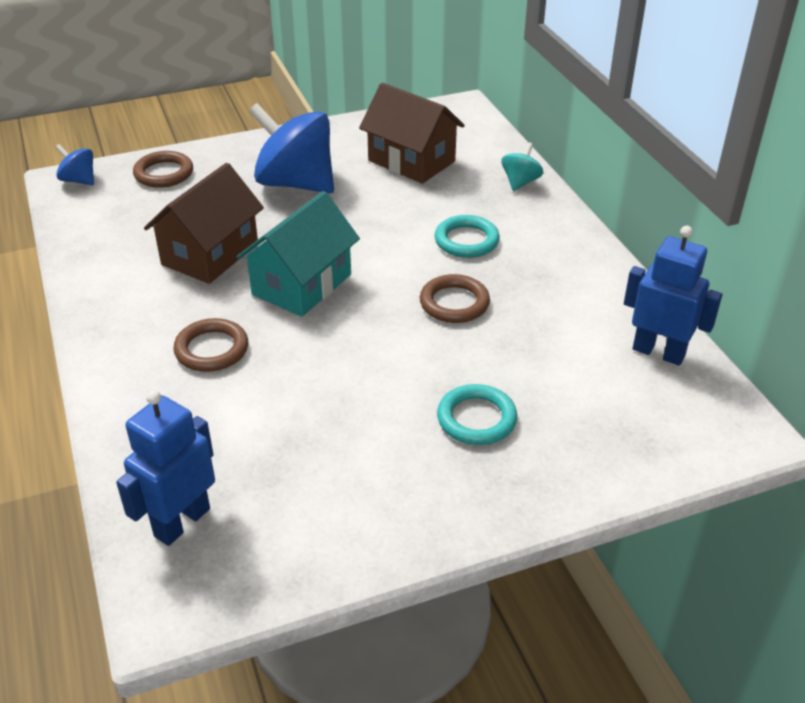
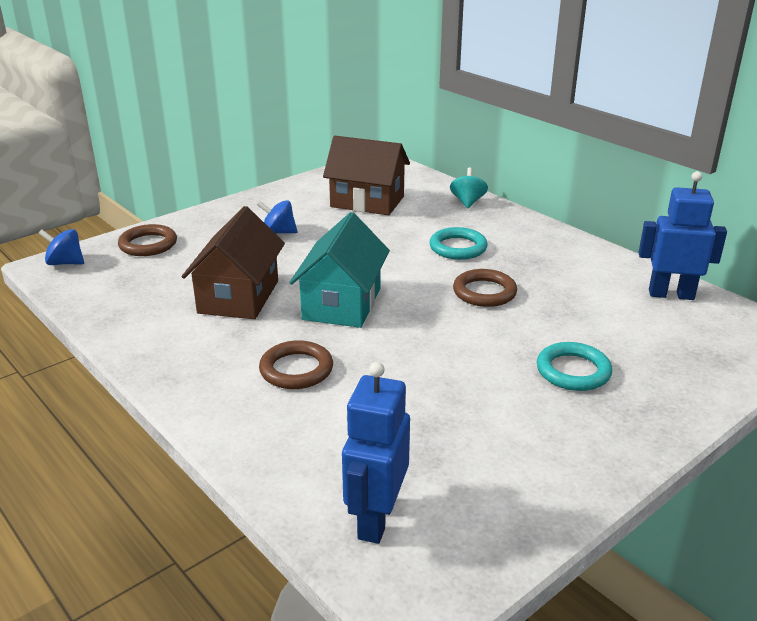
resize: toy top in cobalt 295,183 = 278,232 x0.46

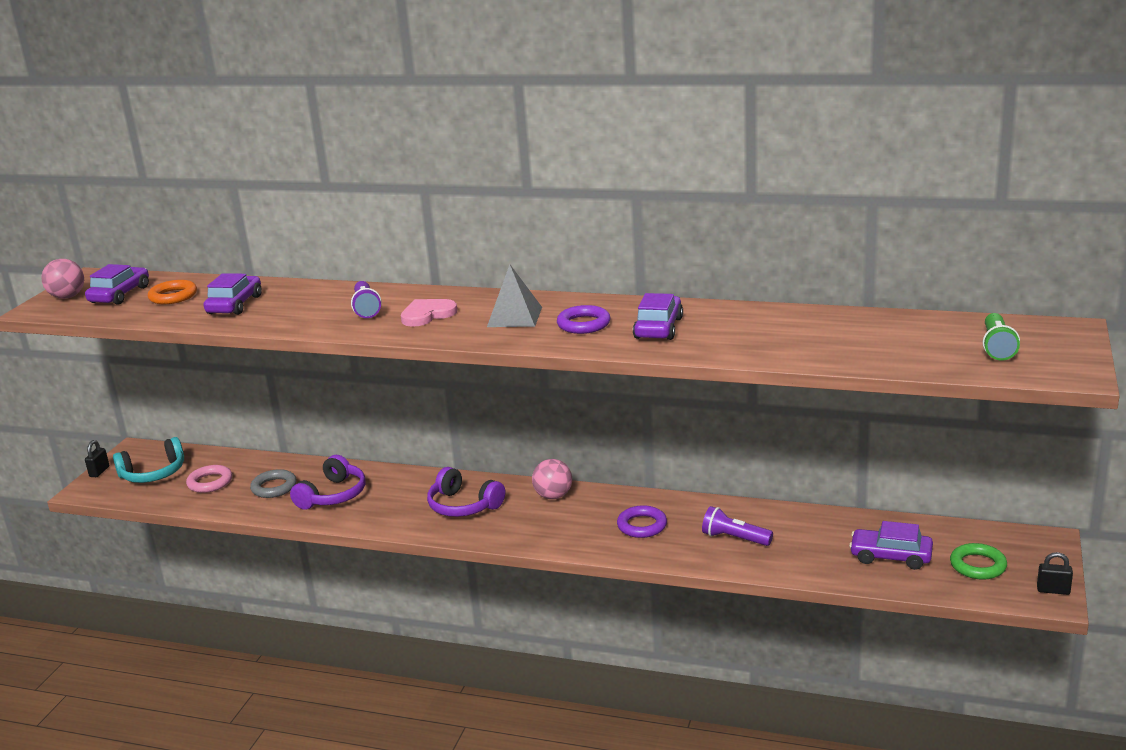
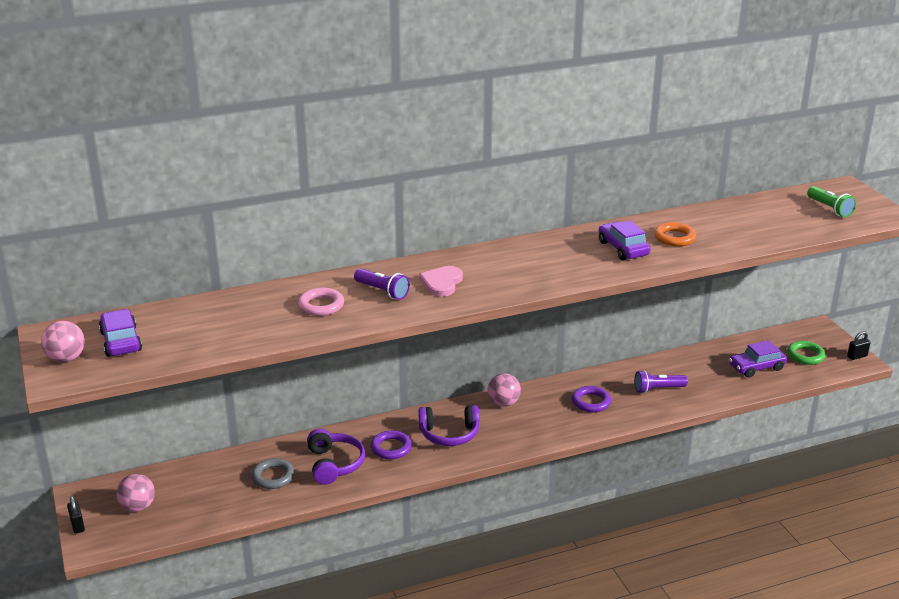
delete: solid pyramid in ash-grey 514,317; toy car in violet 235,305
move: ring in orange-coloured 173,296 to 674,238; ring in violet 583,324 to 391,448; ring in pink 210,482 to 321,305
replace: over-ear headphones in teal 153,473 to sphere in pink 138,507

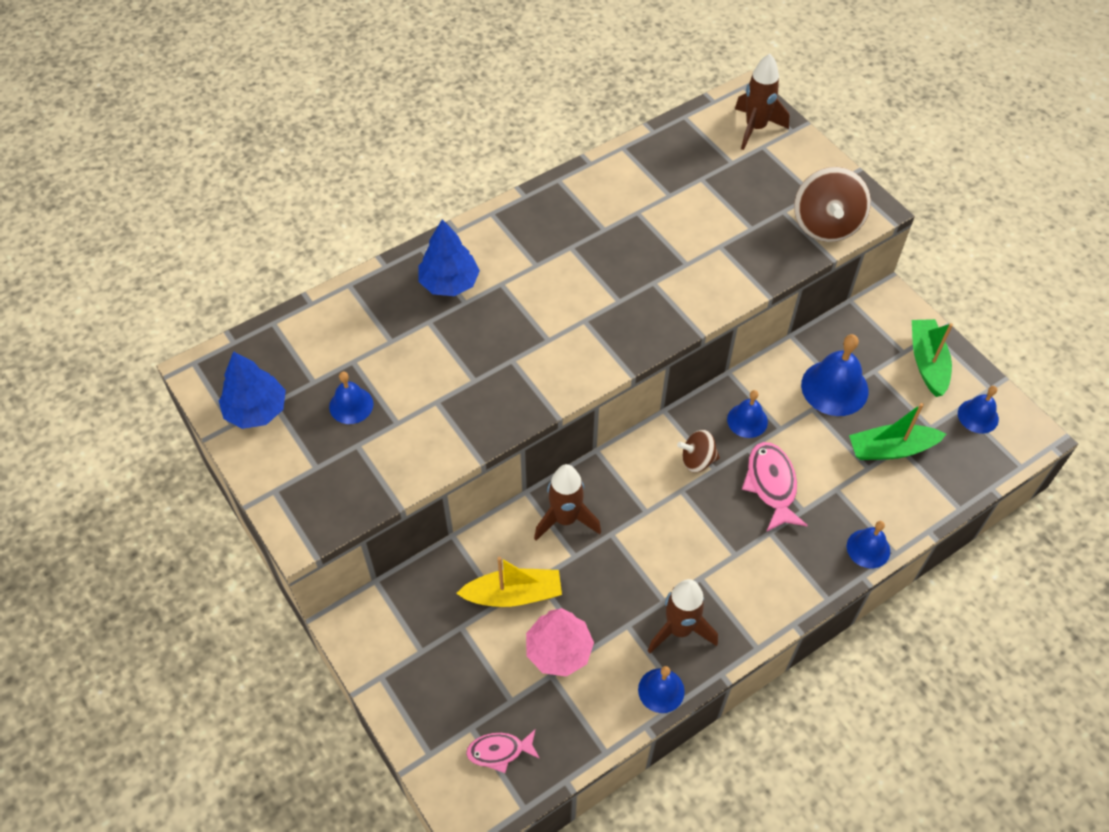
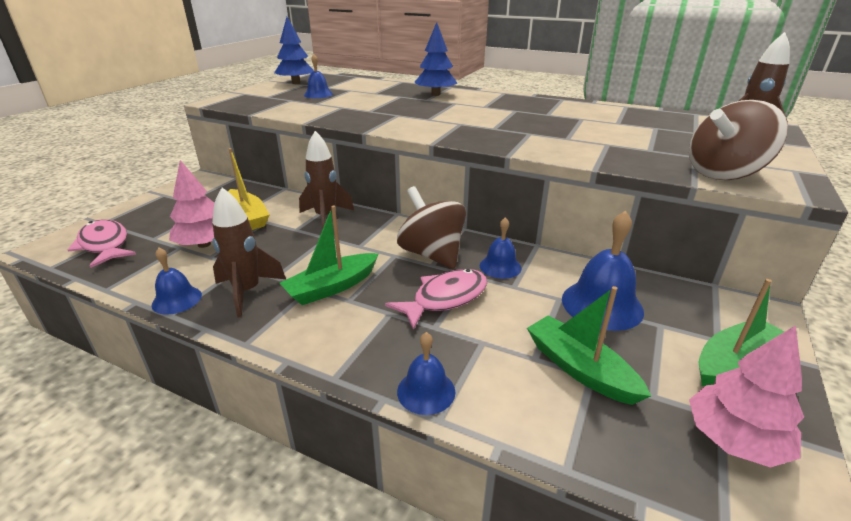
insert: sailboat in leaf-green 332,287
replace: bell in cobalt 978,416 to toy tree in pink 734,440
resize: toy top in dark brown 697,460 = 431,254 x1.76; fish in pink 499,751 = 105,245 x1.56

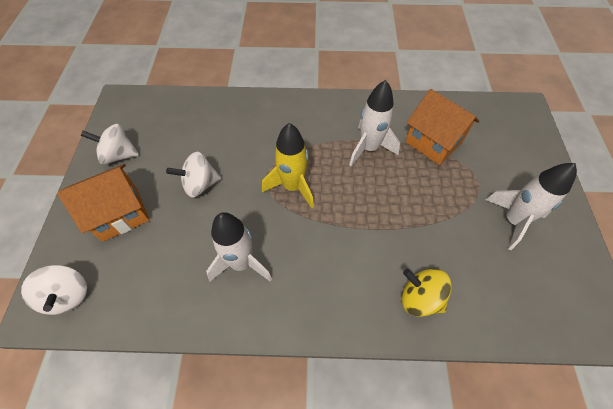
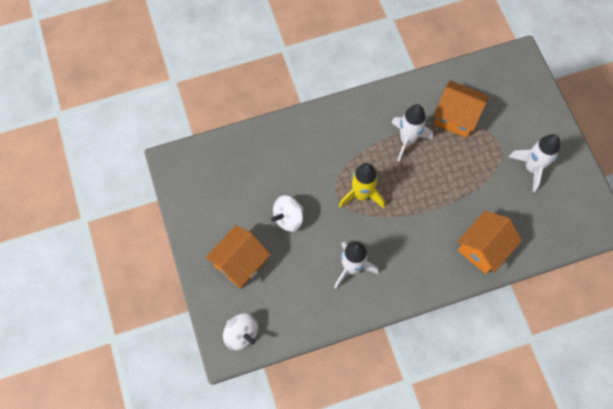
delete: toy top in snow-white 119,155
replace: toy top in bright yellow 419,298 to cottage in orange-coloured 483,249

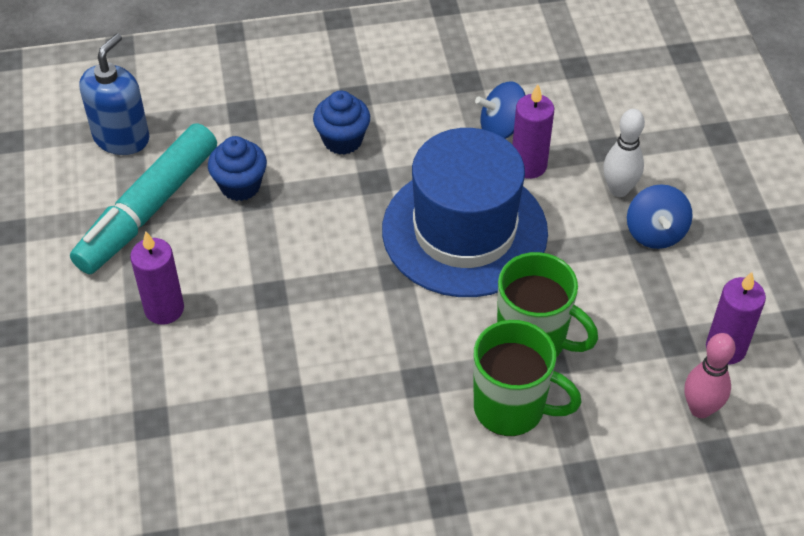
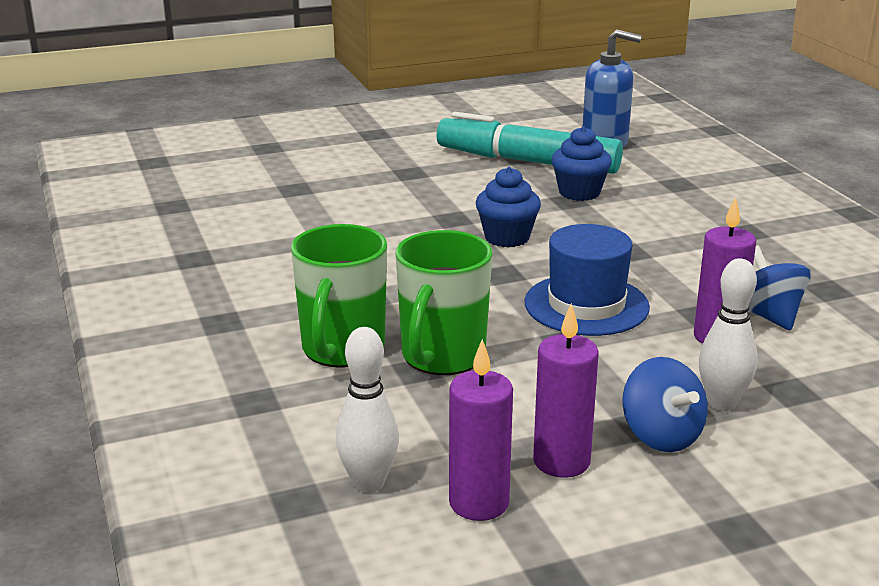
move: fairy cake in cobalt 342,140 to 507,238; candle in violet 164,309 to 561,461
recolor: tenpin in pink 700,409 to tenpin in snow-white 369,483
rotate: toy top in cobalt 655,233 = 661,436 105 degrees counterclockwise
resize: top hat in cobalt 464,231 = 586,305 x0.62

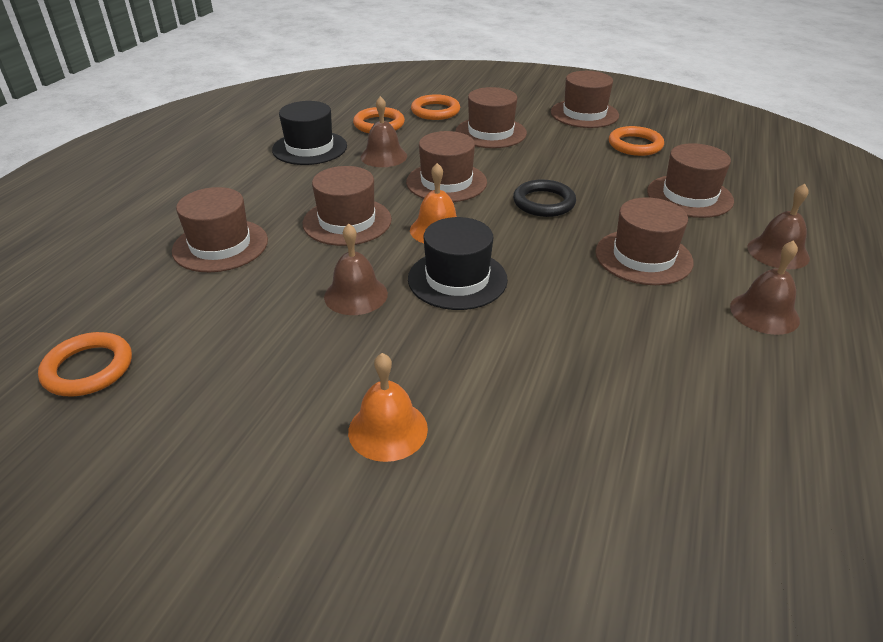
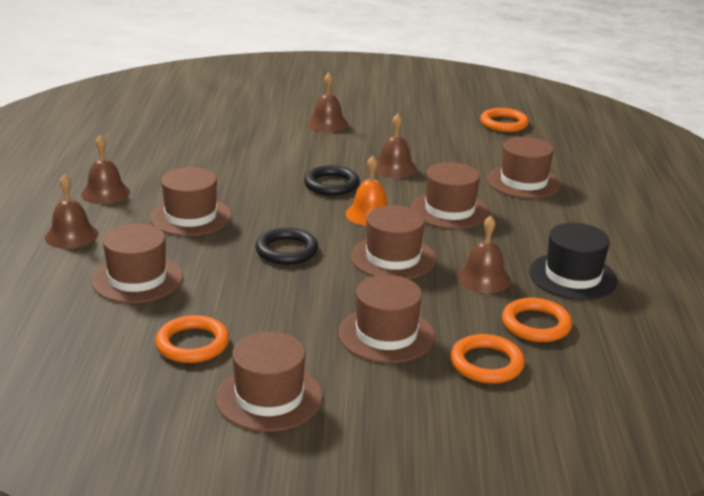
replace: top hat in ebony 457,279 to ring in ebony 331,184
recolor: bell in orange-coloured 388,429 to bell in dark brown 327,124

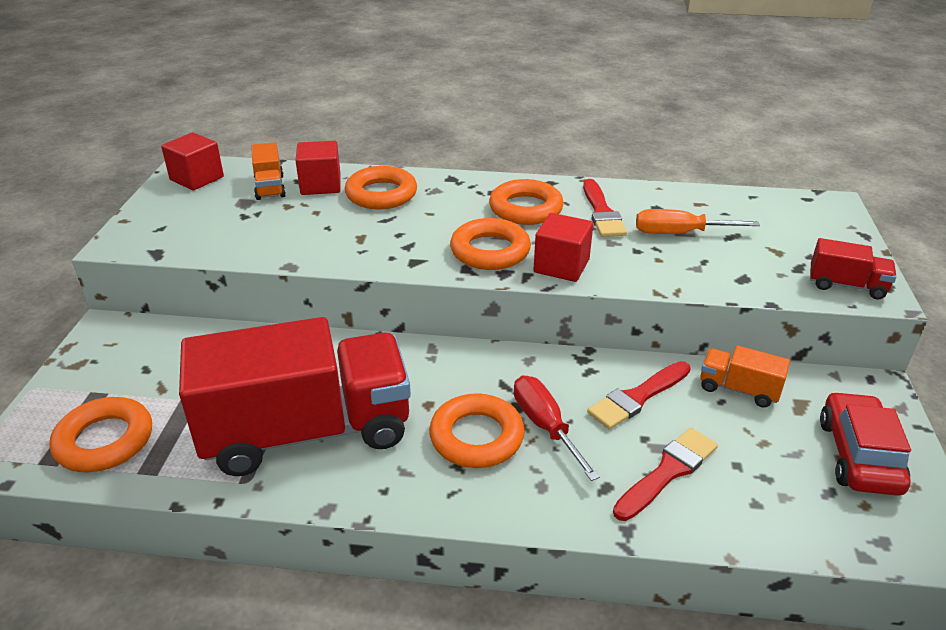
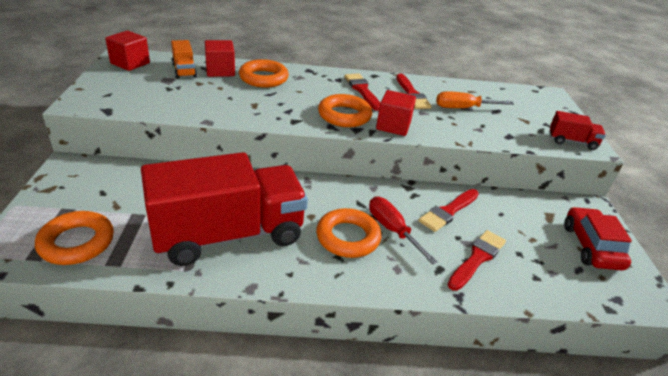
delete: lorry in orange-coloured 738,389
replace: ring in orange-coloured 525,209 to brush in scarlet 362,90

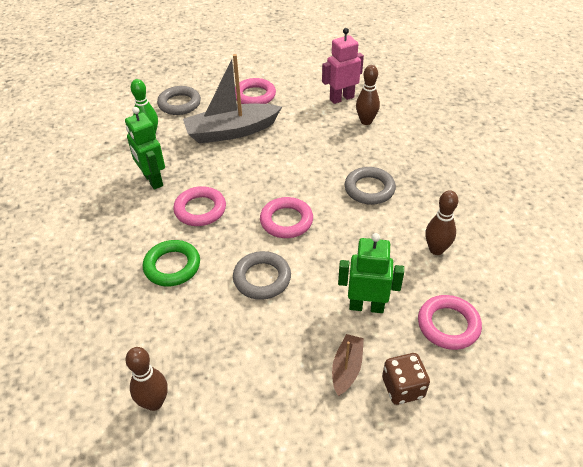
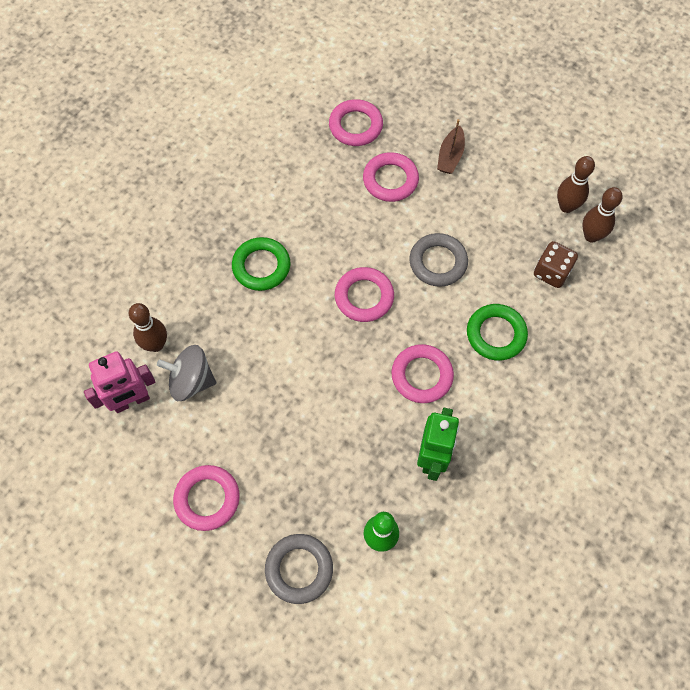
delete: sailboat in ash-grey 231,131
insert: toy top in ash-grey 191,381
move: tenpin in dark brown 436,249 to 566,206; die in dark brown 403,388 to 551,272
replace: robot figure in leaf-green 366,306 to ring in pink 390,180
recolor: ring in ash-grey 369,189 to ring in leaf-green 261,266
rotate: robot figure in pink 341,98 = 131,401 45 degrees counterclockwise; sailboat in dark brown 347,368 = 450,156 45 degrees counterclockwise

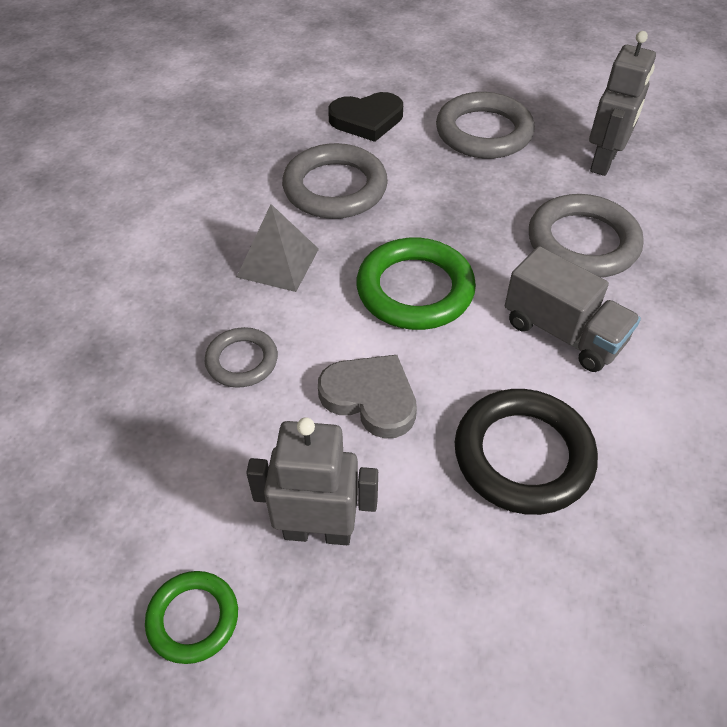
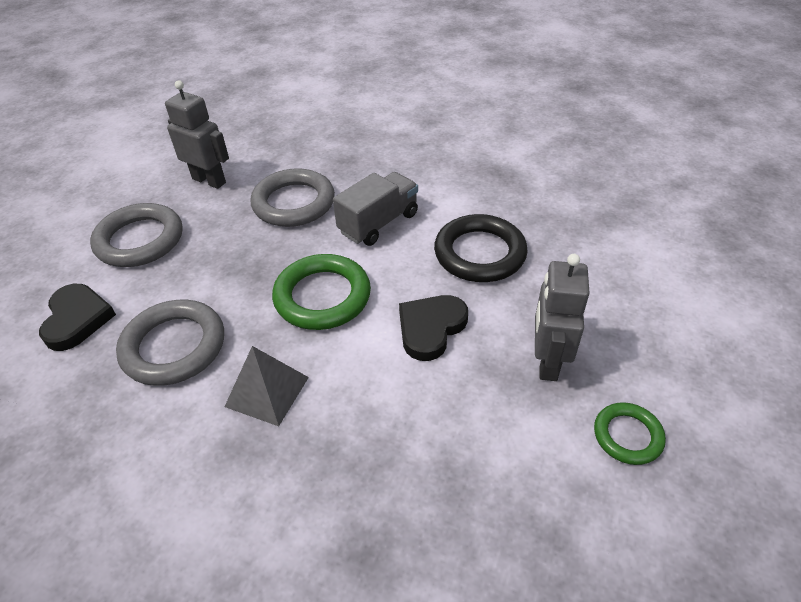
delete: ring in ash-grey 242,361
recolor: heart in ash-grey 370,398 to heart in ebony 430,328

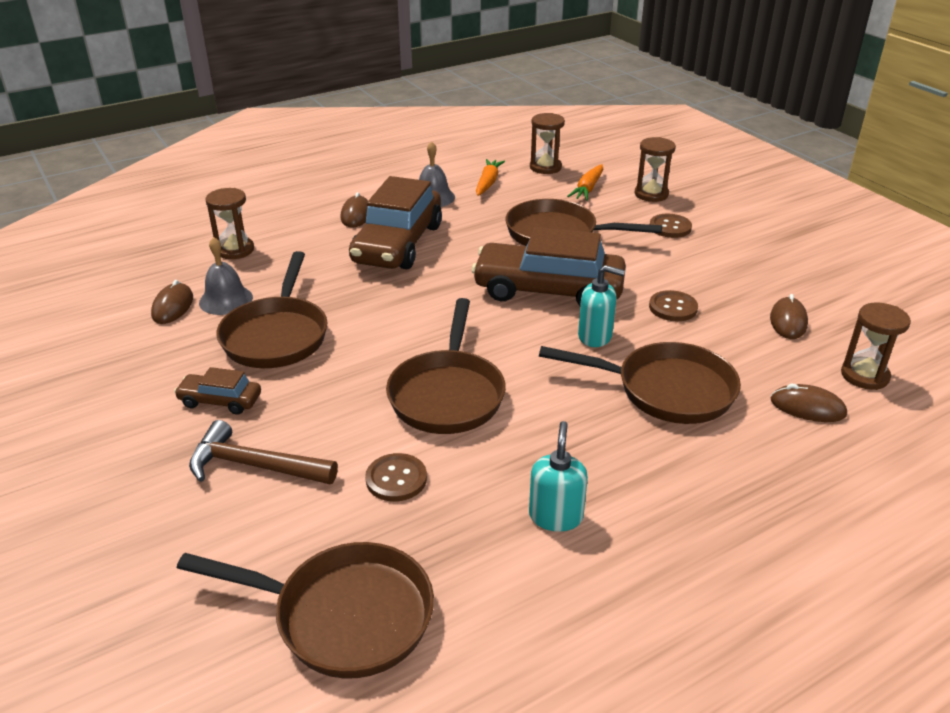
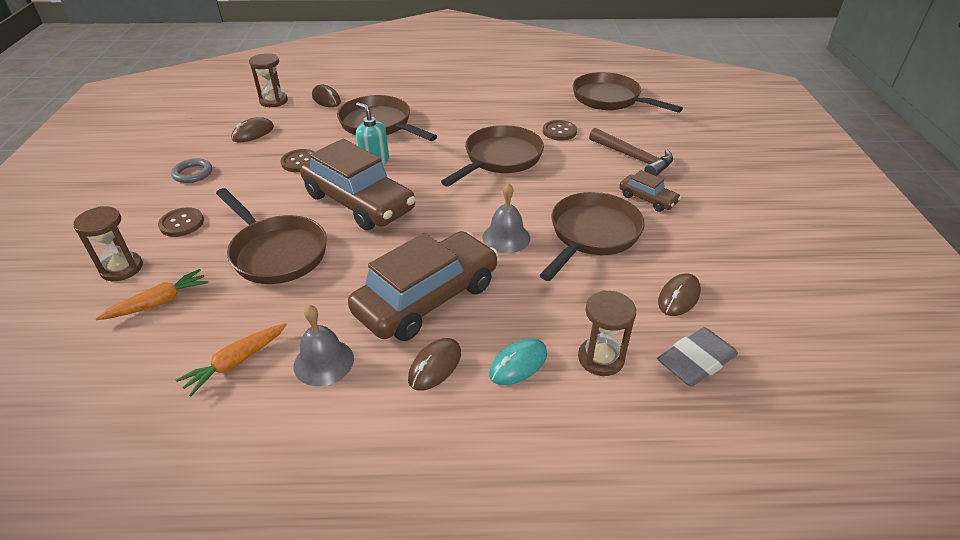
delete: sandglass in dark brown 545,167; pump bottle in teal 555,516
insert: ring in ash-grey 193,173; eraser in ash-grey 696,361; mouse in teal 518,364
move: bell in ash-grey 226,300 to 506,237

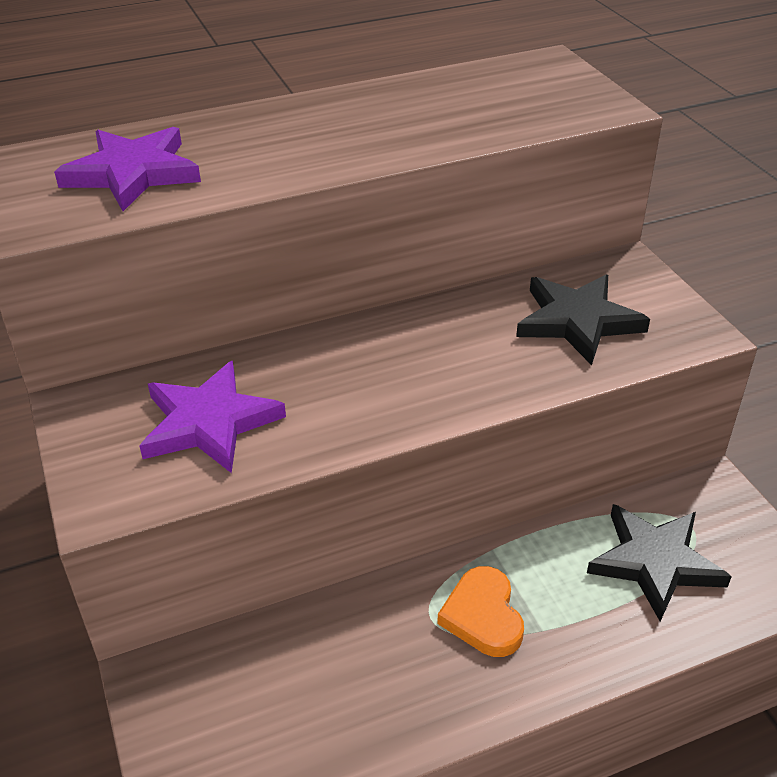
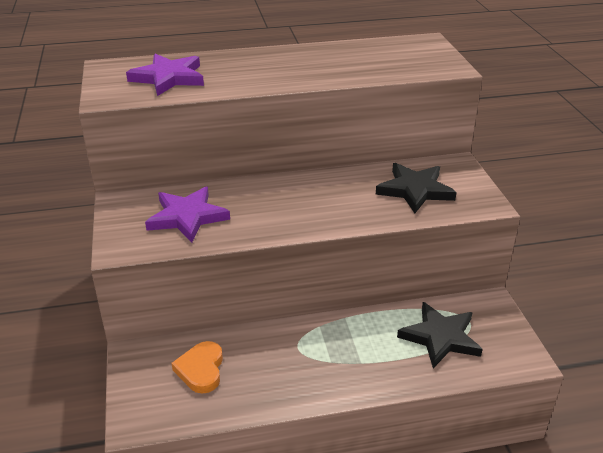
move: heart in orange-coloured 483,616 to 201,370

